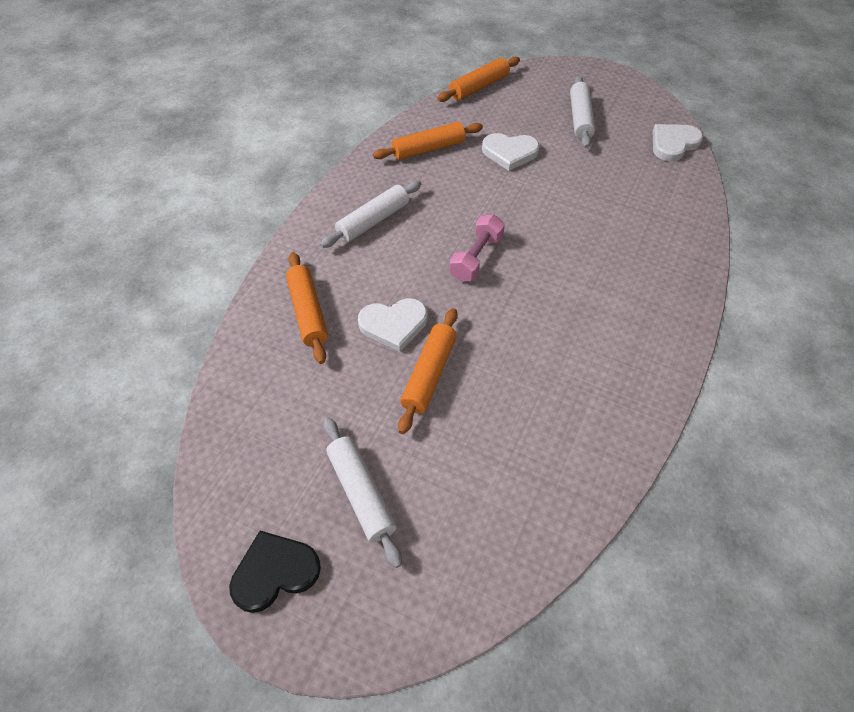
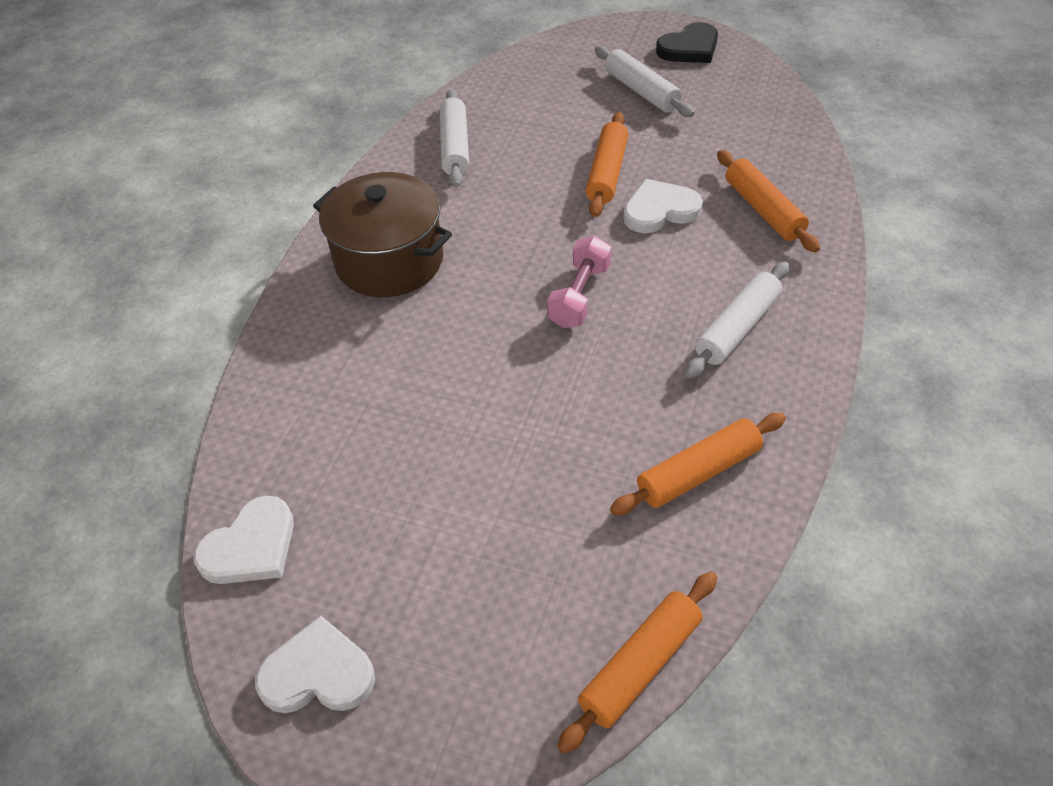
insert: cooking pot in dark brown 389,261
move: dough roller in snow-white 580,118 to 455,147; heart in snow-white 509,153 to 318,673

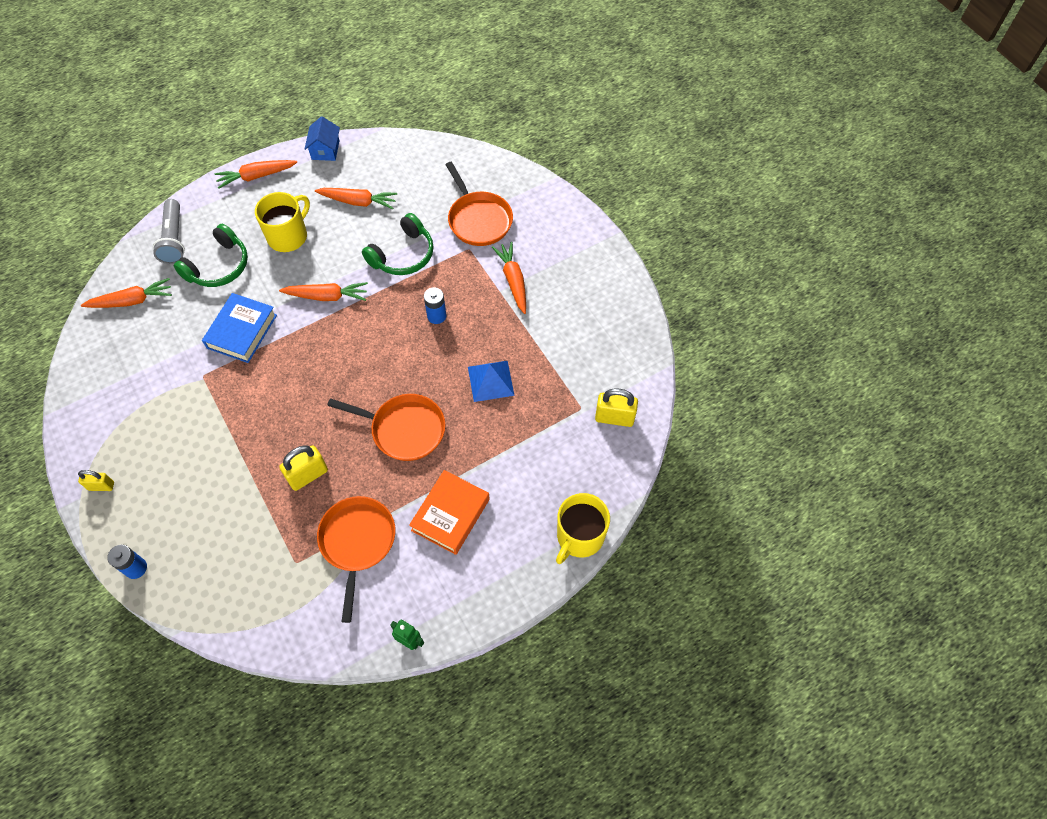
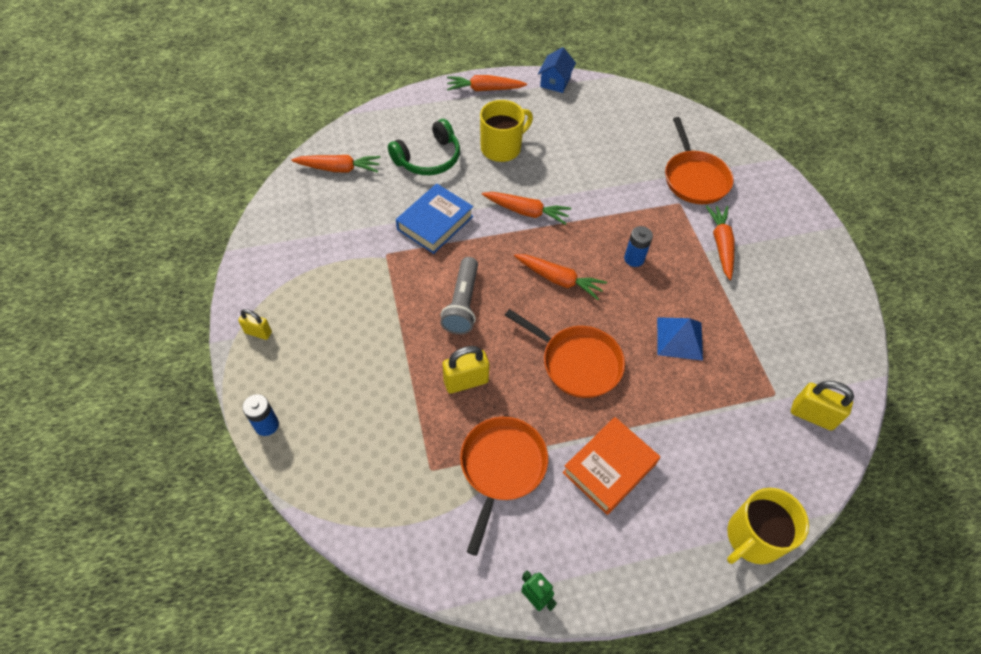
delete: over-ear headphones in leaf-green 403,255
move: carrot in orange-coloured 358,202 to 559,279; flashlight in ash-grey 174,239 to 462,303

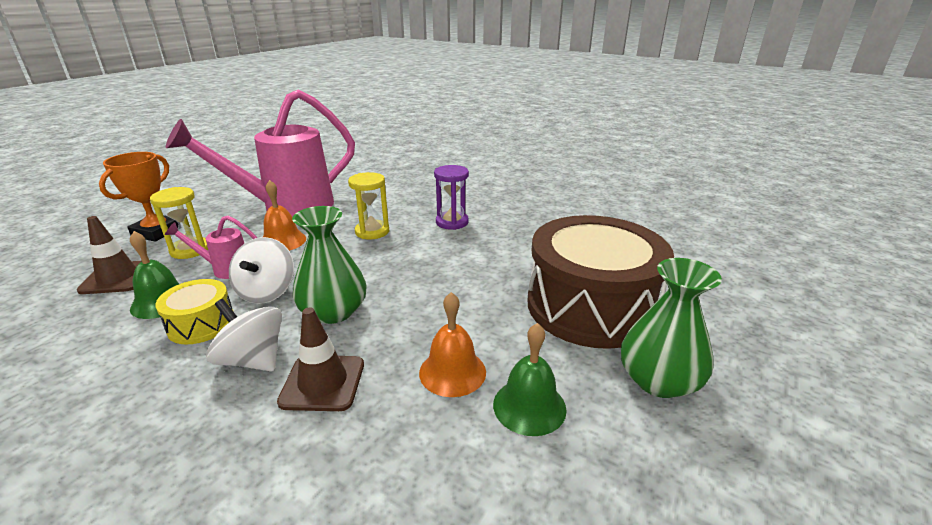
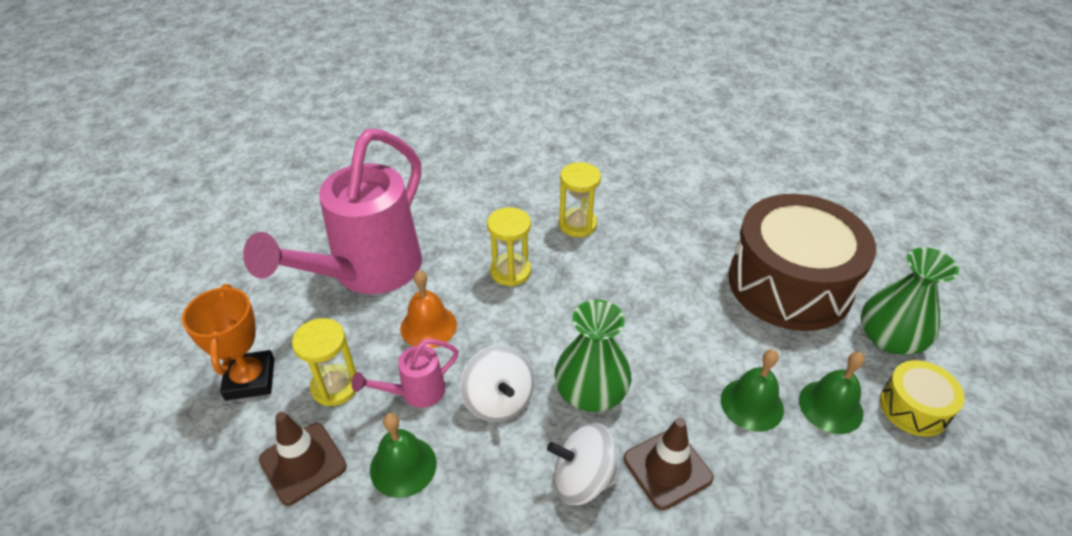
move: snare drum in bright yellow 201,324 to 913,408
recolor: sandglass in violet 452,222 to sandglass in bright yellow 577,224; bell in orange-coloured 452,372 to bell in leaf-green 752,404

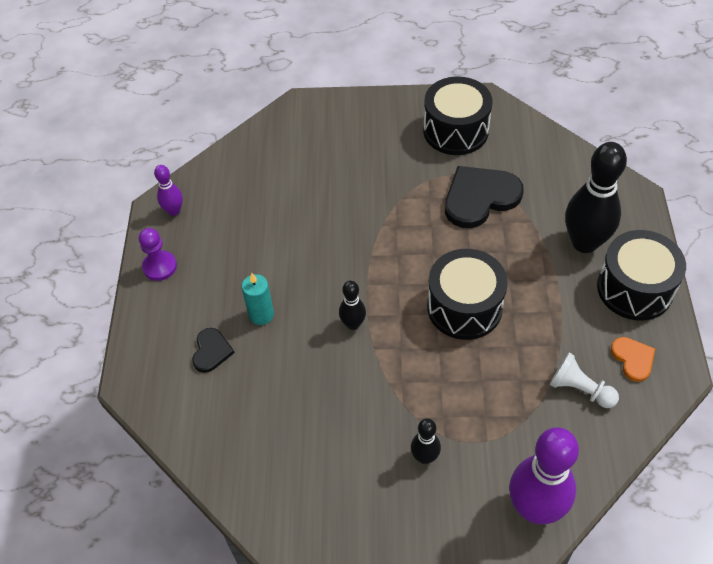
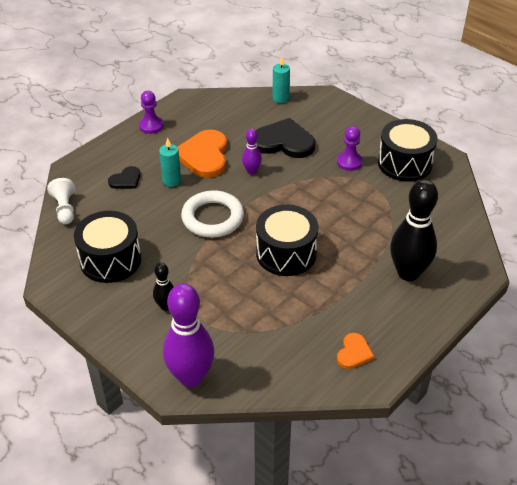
insert: candle in teal 280,98; game pawn in violet 349,162; heart in orange-coloured 204,155
move: tenpin in violet 174,211 to 252,171; heart in ebony 480,197 to 283,142; snare drum in ebony 635,288 to 110,260; game pawn in snow-white 580,389 to 65,209
replace: tenpin in ebony 353,324 to ring in snow-white 212,218

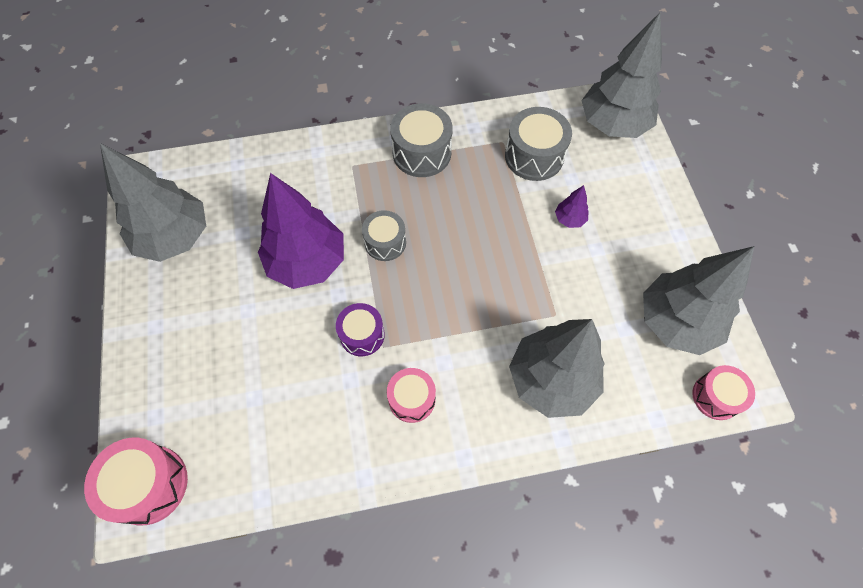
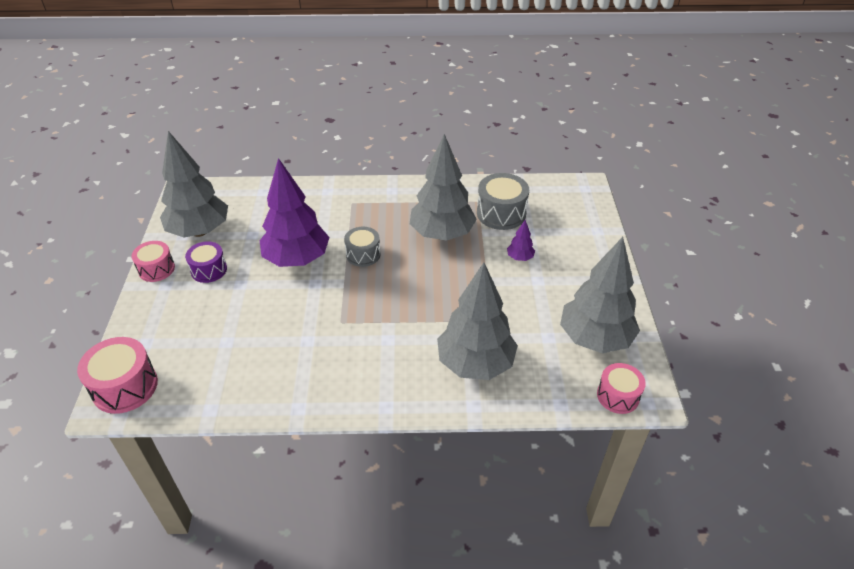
delete: snare drum in ash-grey 422,153
move: toy tree in ash-grey 613,125 to 442,234; snare drum in violet 362,335 to 209,270; snare drum in pink 412,399 to 156,269

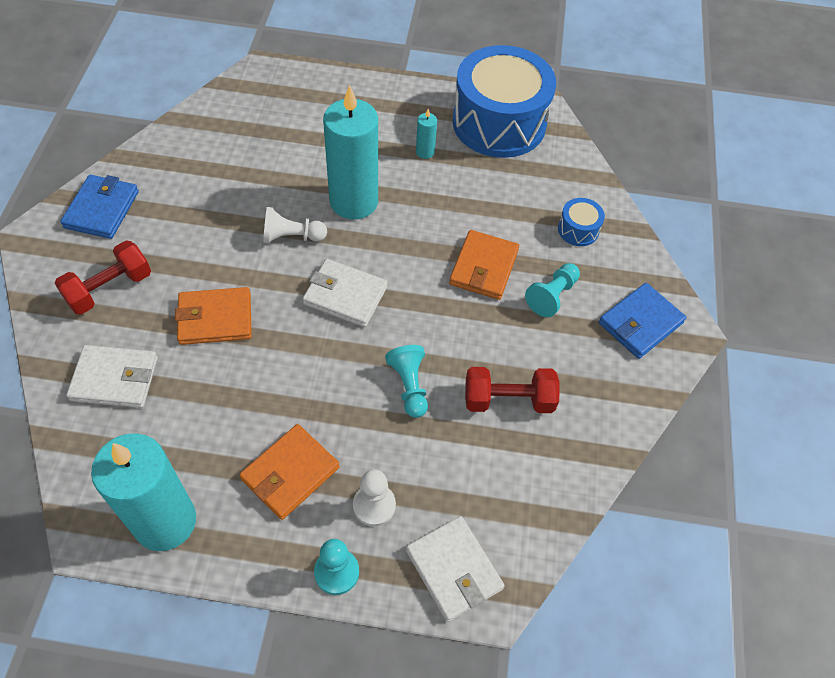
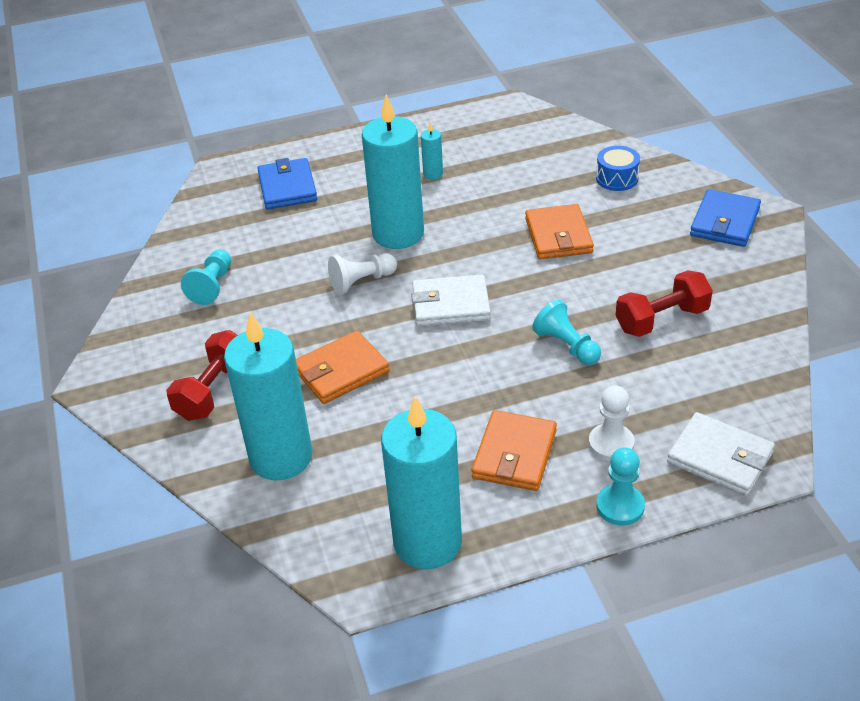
delete: snare drum in cobalt 499,123
move: wallet in cobalt 102,209 to 287,187; game pawn in teal 552,296 to 212,286
replace: wallet in snow-white 115,379 to candle in teal 281,457

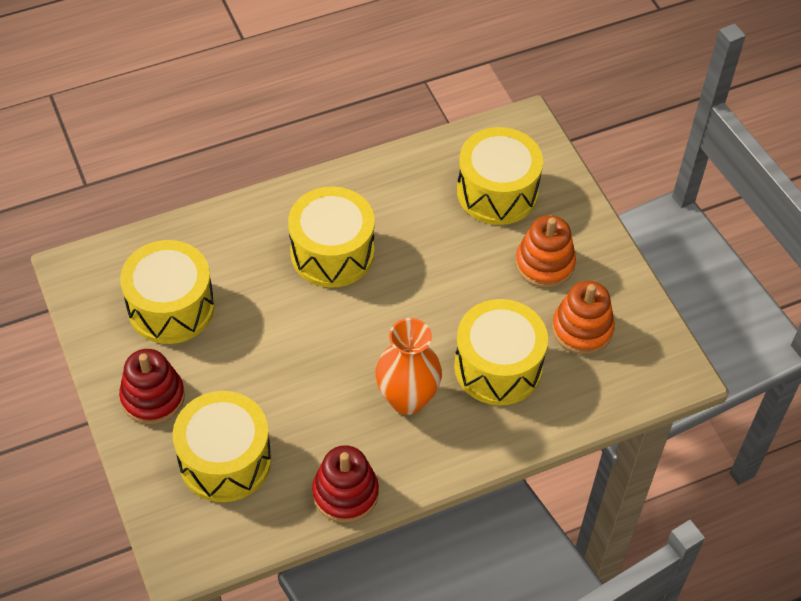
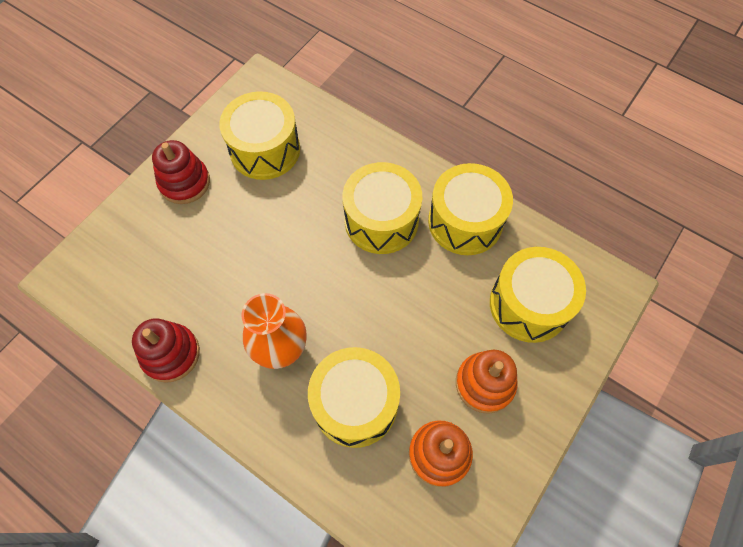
move: snare drum in bright yellow 225,460 to 465,221

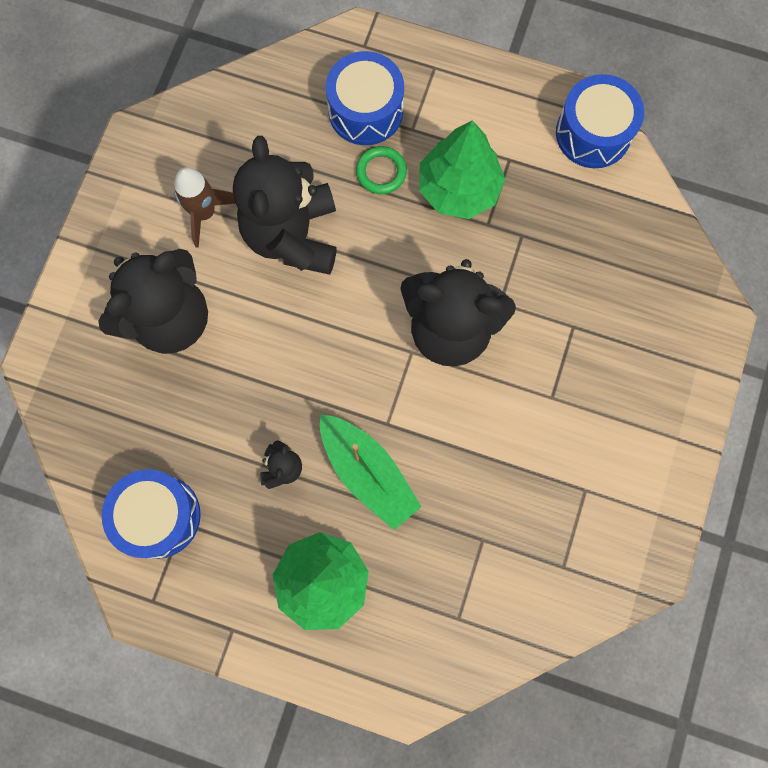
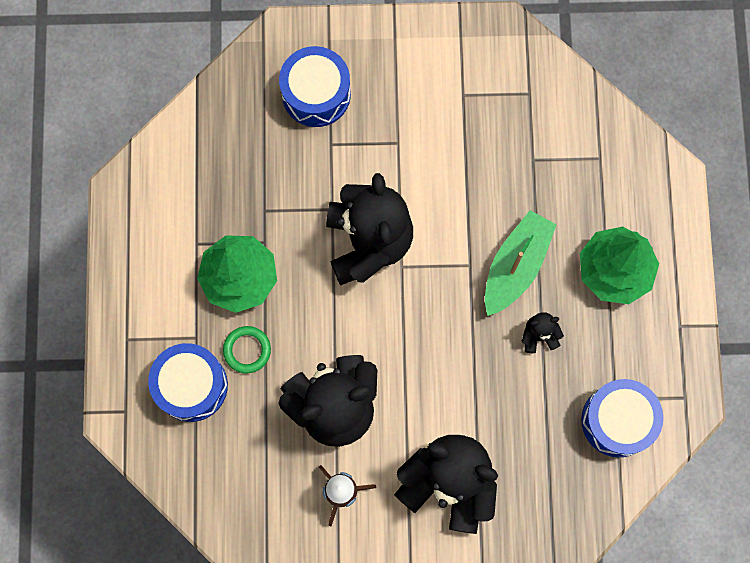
move: snare drum in cobalt 593,133 to 316,94

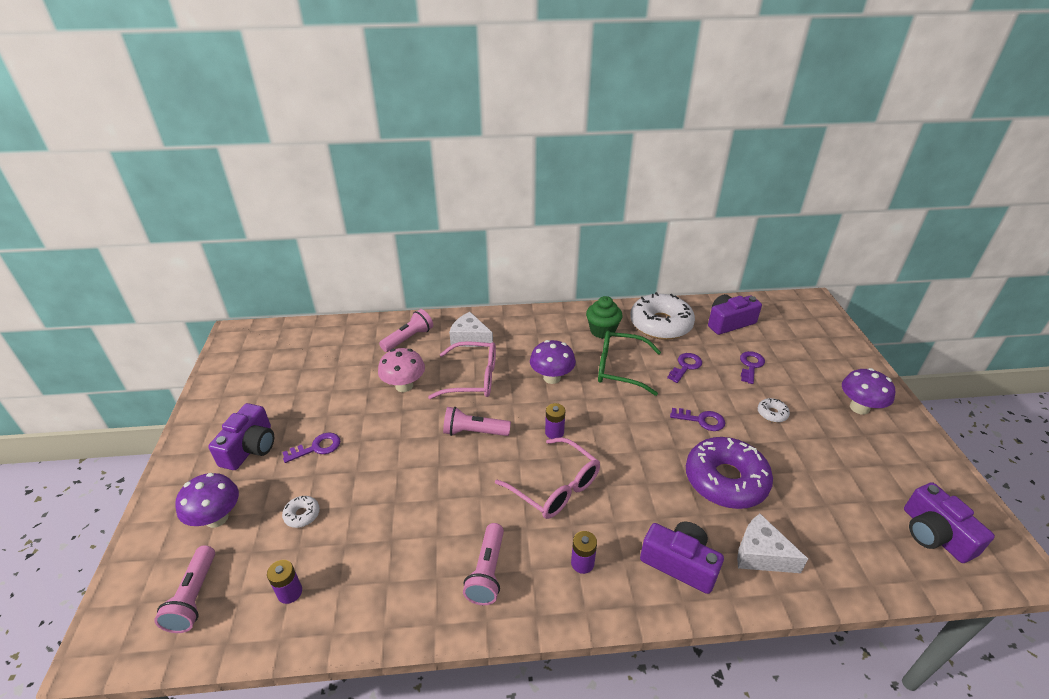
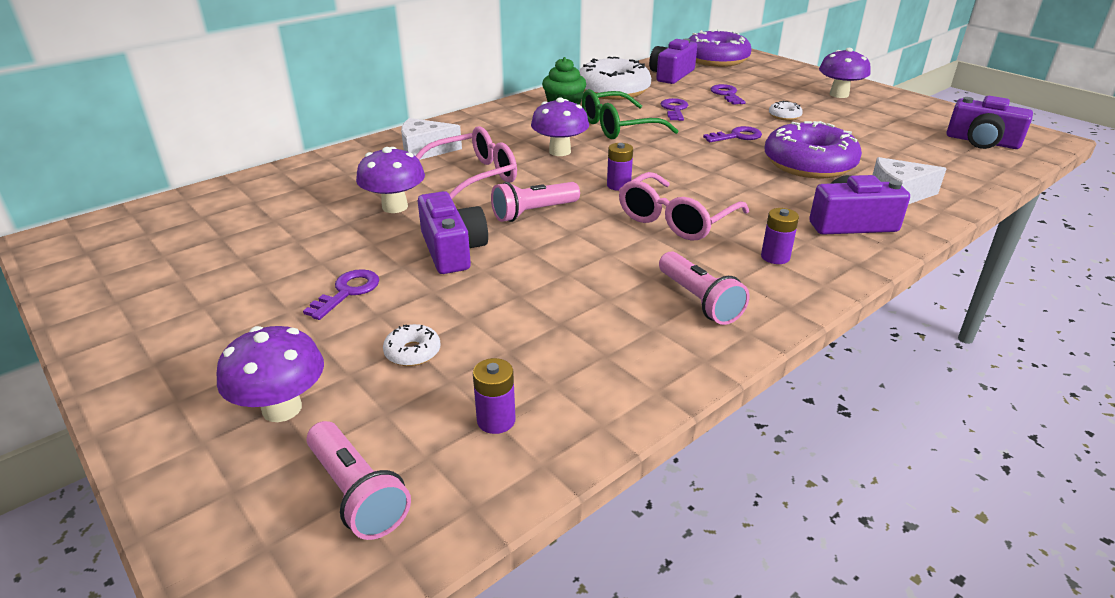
delete: flashlight in pink 408,338
insert: donut in violet 716,59
move: photo camera in violet 250,448 to 452,250
recolor: fungus in pink 404,386 to fungus in violet 395,207
rotate: eyeglasses in pink 555,487 = 675,220 120 degrees clockwise

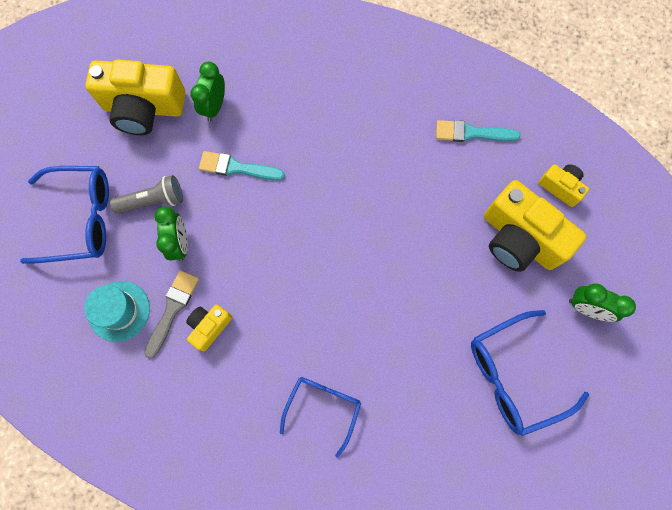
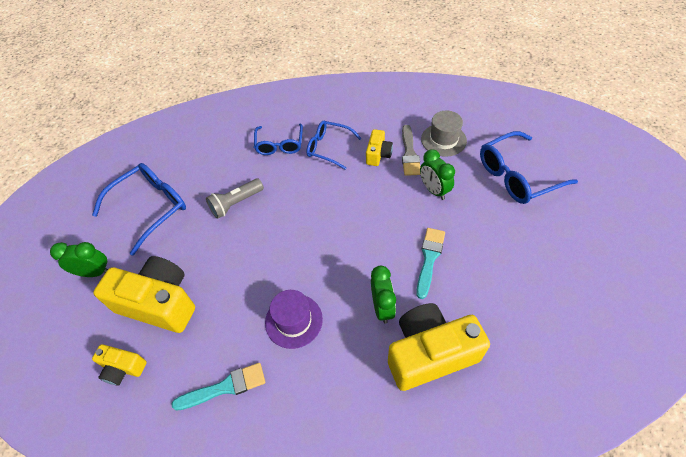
insert: eyeglasses in cobalt 328,148; top hat in violet 293,320
move: photo camera in bright yellow 144,108 to 430,353; alarm clock in leaf-green 214,106 to 382,307; flashlight in ash-grey 153,201 to 236,203
recolor: top hat in teal 119,311 to top hat in ash-grey 443,140
rotate: brush in teal 237,167 = 429,259 60 degrees counterclockwise

